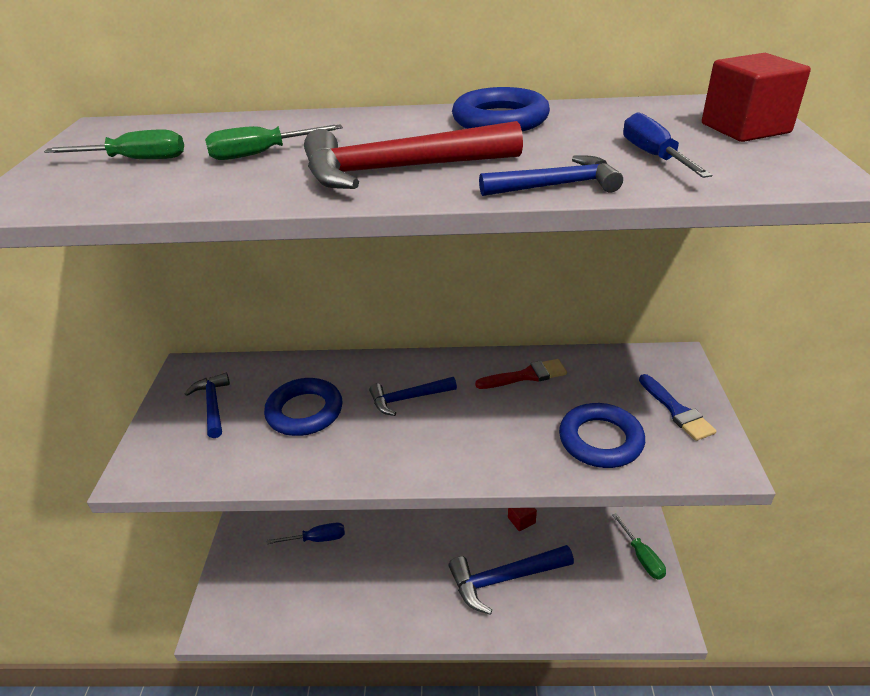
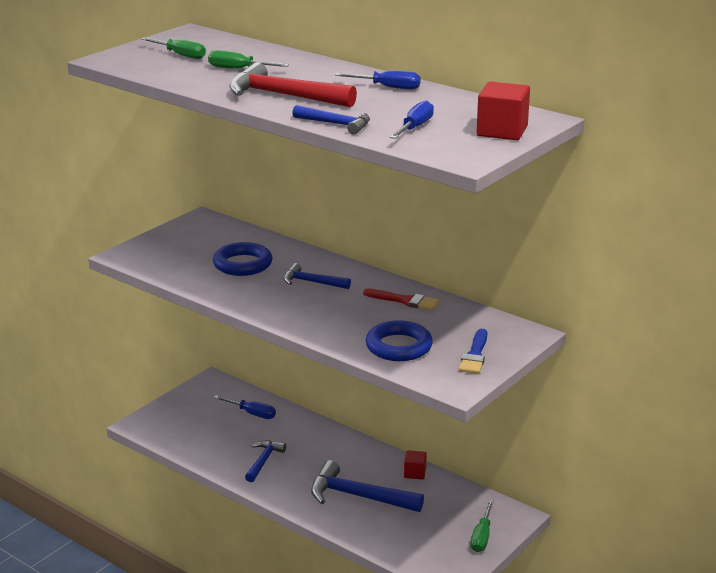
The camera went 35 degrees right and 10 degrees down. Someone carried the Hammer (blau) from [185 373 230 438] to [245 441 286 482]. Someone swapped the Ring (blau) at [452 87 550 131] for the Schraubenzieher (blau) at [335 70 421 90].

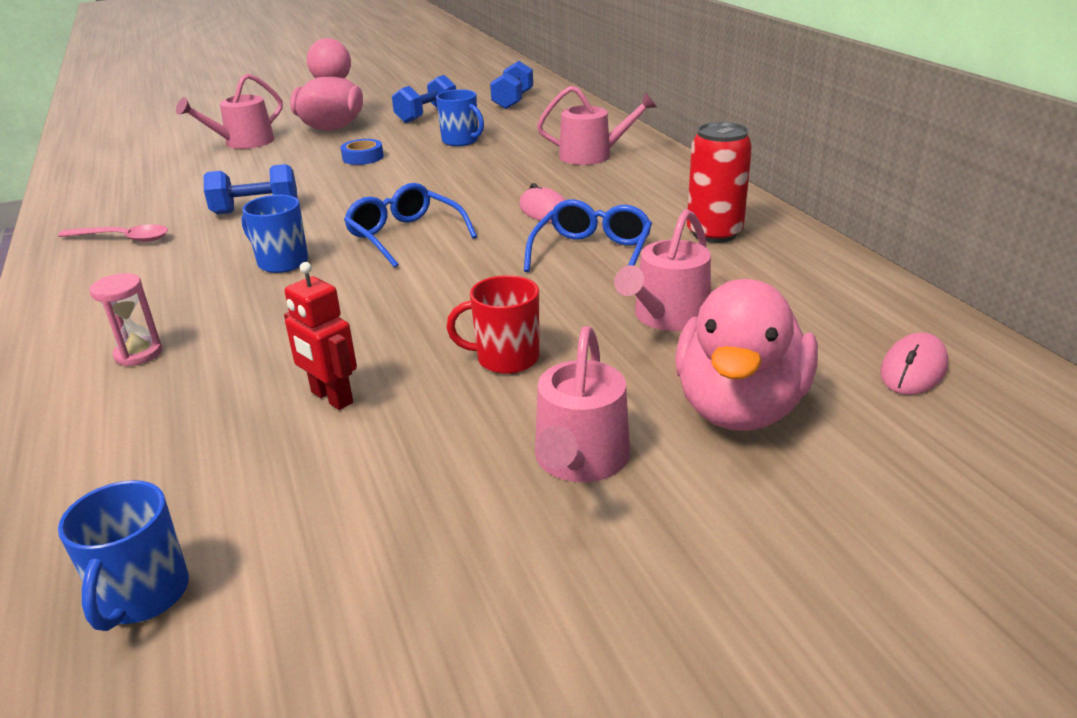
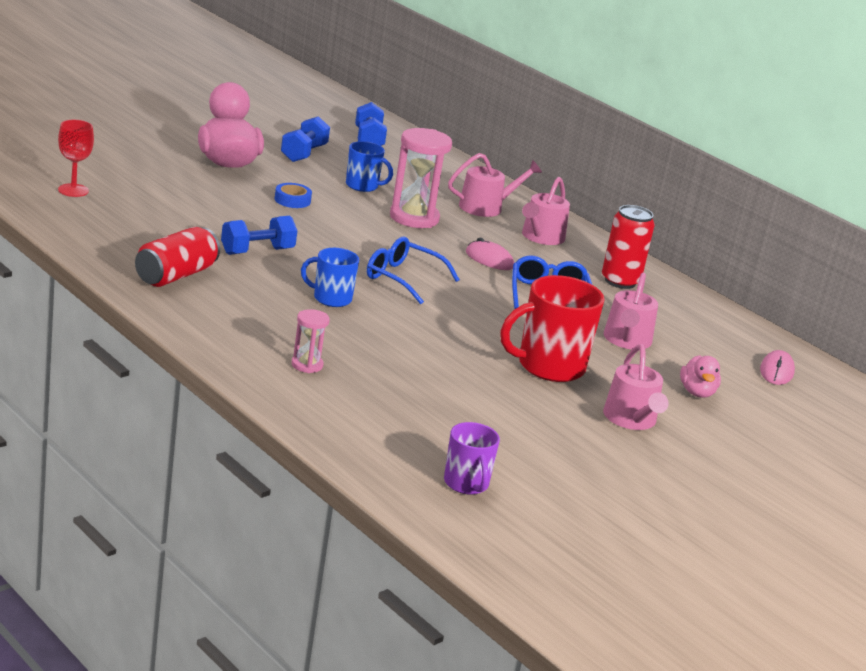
The camera went 25 degrees left and 5 degrees down. Someone took away the Roboter (rot) at [284 262 357 410]. Someone put down the Kelch (rot) at [58 120 94 197]. Someone put down the Sanduhr (rosa) at [390 128 452 228]. Someone carried the Gießkanne (rosa) from [176 73 283 149] to [522 177 570 245]. Someone swapped the Löffel (rosa) at [58 224 168 242] for the Dose (rot) at [135 227 220 287]. Someone repainted the Tasse (blau) at [58 480 189 631], which became the Tasse (lila) at [444 422 500 495]. Someone scaled the Tasse (rot) at [447 275 540 374] by 1.71. Someone scaled the Ente (rosa) at [675 279 818 431] by 0.51.

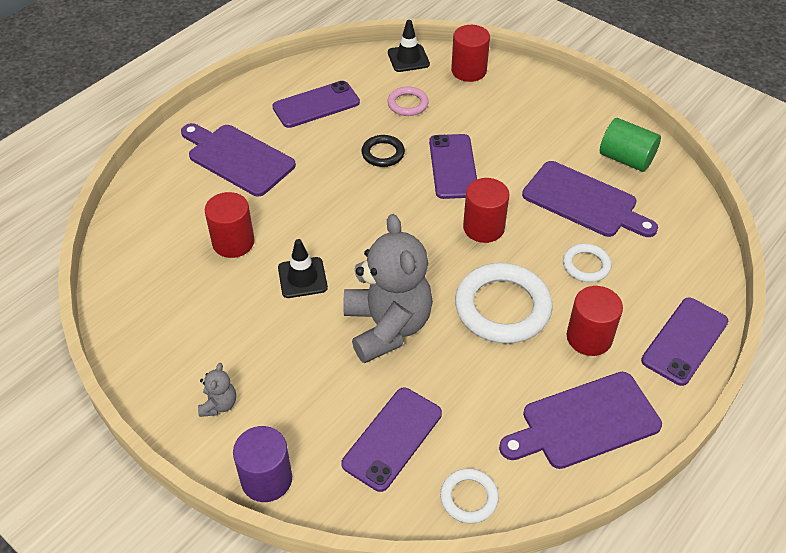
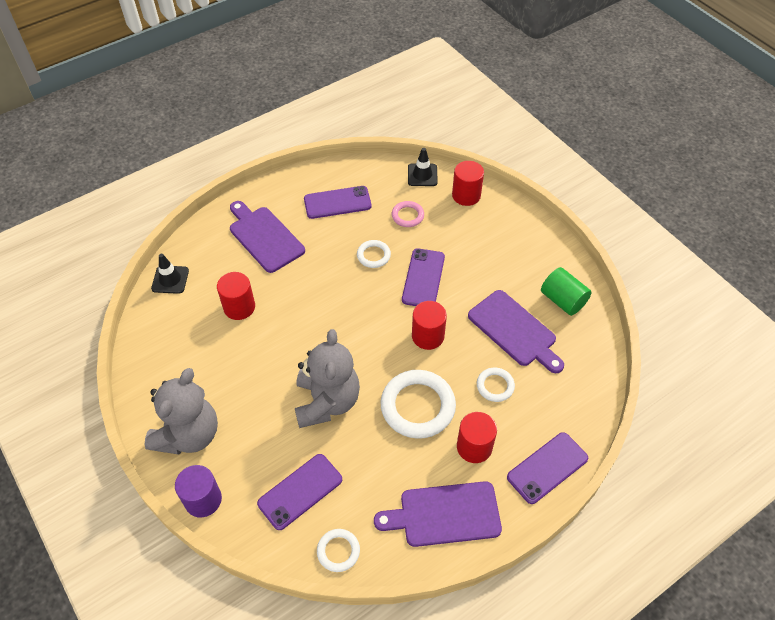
The camera went 15 degrees right and 5 degrees up. Someone carried the Leitkegel (schwarz) from [278 239 328 298] to [151 254 189 294]. Someone repainted the Ring (schwarz) at [361 135 405 167], which became the Ring (weiß) at [357 240 391 268]. Someone scaled the Teddybär (grau) at [198 363 236 417] by 2.43.

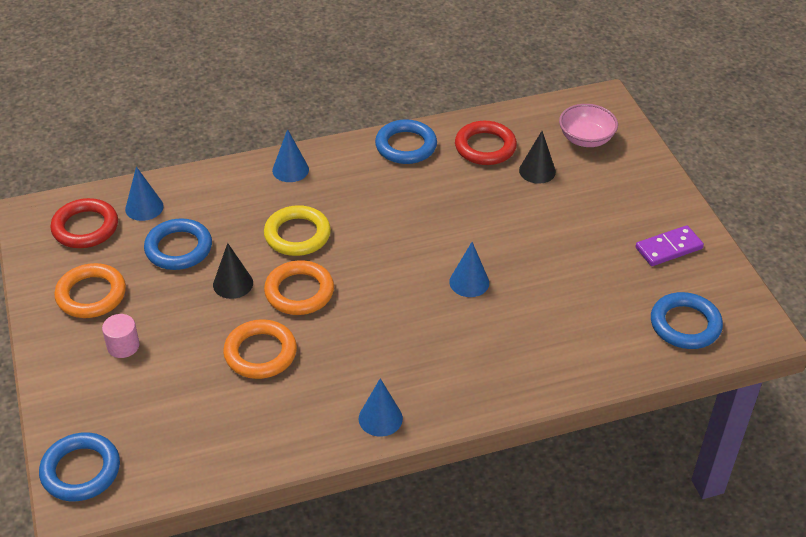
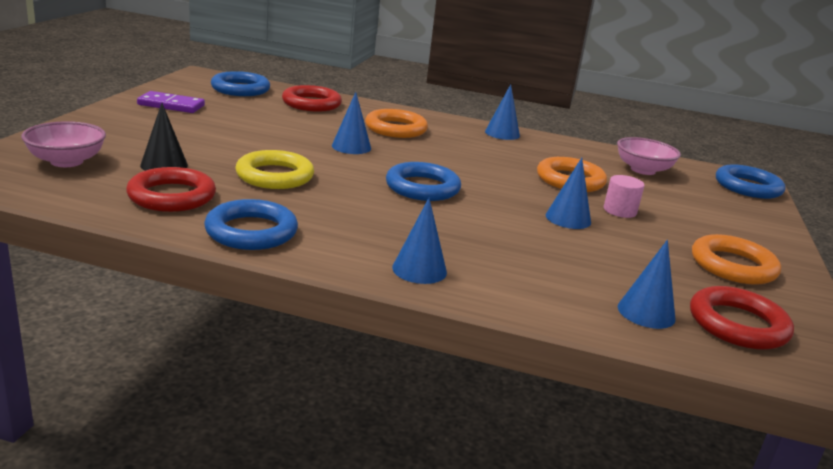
The camera went 150 degrees left and 20 degrees down. Someone put down the Ring (rot) at [282 85 342 111]. Someone put down the Schüssel (rosa) at [617 137 681 175]. Someone carried the Vollzylinder (rosa) from [102 314 140 358] to [604 175 645 218]. Someone carried the Ring (blau) from [144 218 212 270] to [386 162 461 201]. Someone carried the Ring (gelb) from [264 205 331 256] to [235 150 314 189]. Someone carried the Ring (orange) from [264 260 334 315] to [365 109 428 138]. Someone repainted the Kegel (schwarz) at [213 243 253 299], which became the Kegel (blau) at [546 158 591 229].

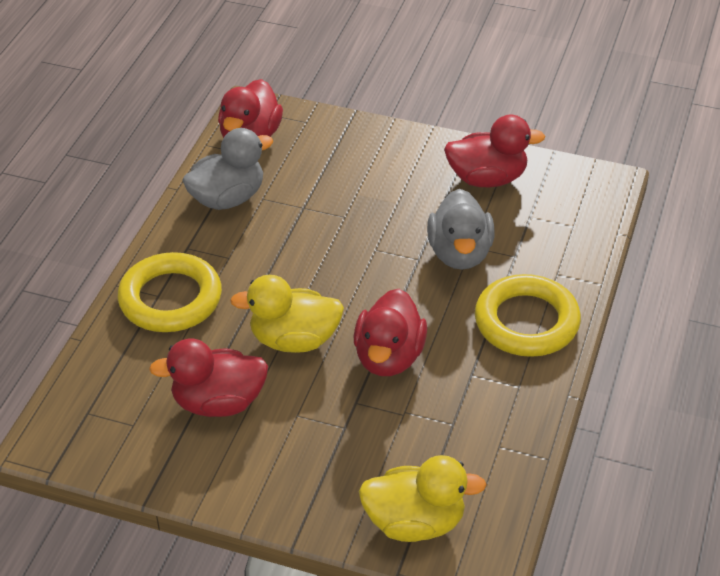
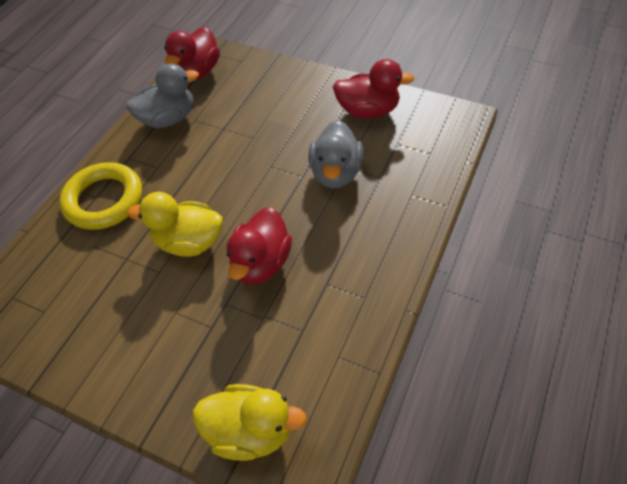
The camera went 10 degrees right and 10 degrees up. Someone took away the Ente (rot) at [149 339 268 417]. Someone took away the Ring (gelb) at [475 274 581 357].

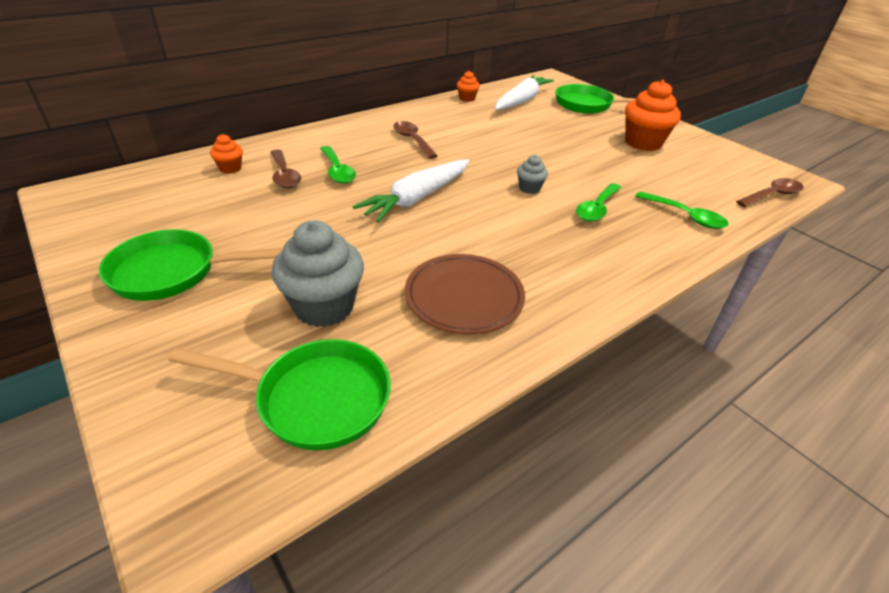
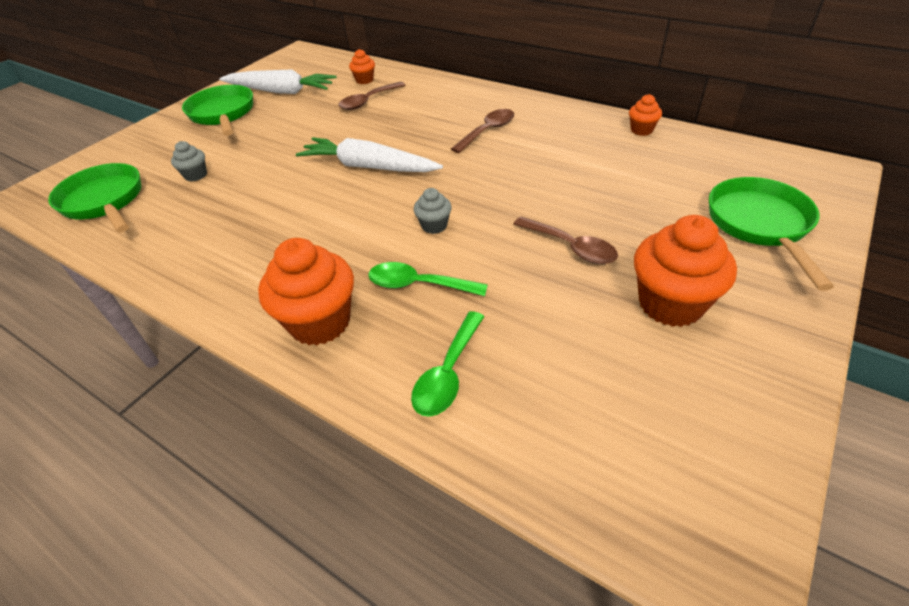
The camera went 75 degrees right and 5 degrees up. Someone took away the Löffel (grün) at [320 146 356 184]. Someone took away the Teller (braun) at [405 254 525 334]. Someone put down the Muffin (orange) at [258 238 354 346]. Someone carried the Karotte (weiß) from [495 75 554 110] to [219 69 337 94]. Someone carried the Löffel (braun) from [736 178 803 207] to [514 217 618 264]. Someone rotated the Pfanne (grün) at [168 339 391 450] by 150 degrees clockwise. Someone scaled the Muffin (grau) at [271 220 364 327] by 0.50.

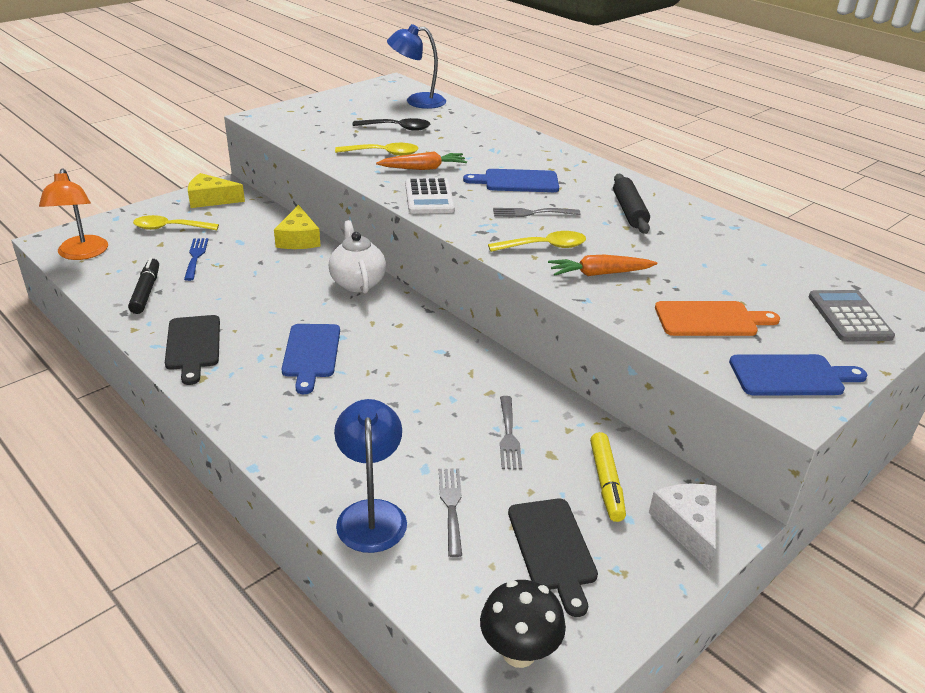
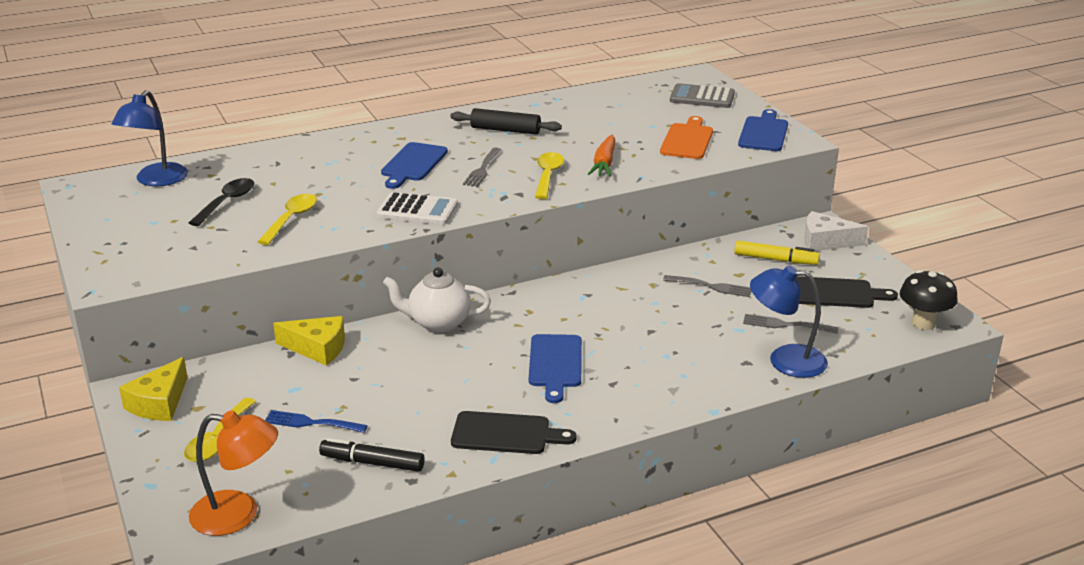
The camera went 70 degrees left and 5 degrees down. Someone took away the Karotte (orange) at [376 151 467 170]. Someone rotated the Schneidebrett (blau) at [282 324 340 394] by 75 degrees clockwise.

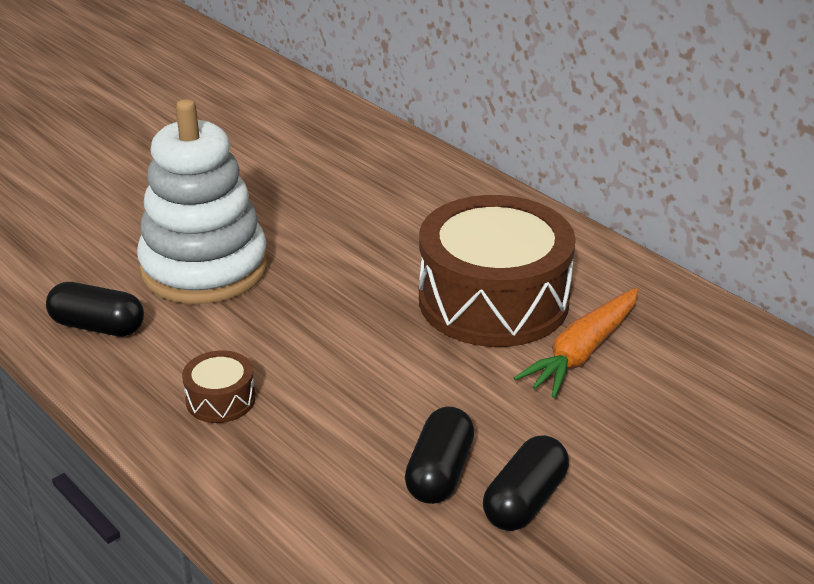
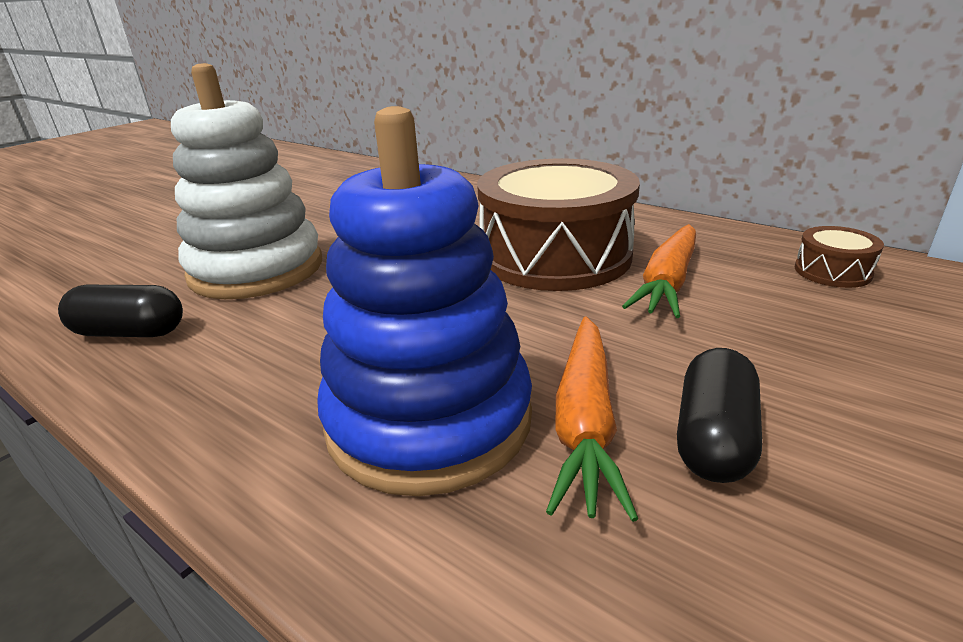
The camera went 10 degrees left and 5 degrees down. Someone put down the Stapelspielzeug (blau) at [317 106 532 496]. Someone carried the Trommel (braun) from [182 350 256 423] to [794 226 884 288]. Someone swapped the Kapsel (schwarz) at [405 406 474 504] for the Karotte (orange) at [546 316 638 522].

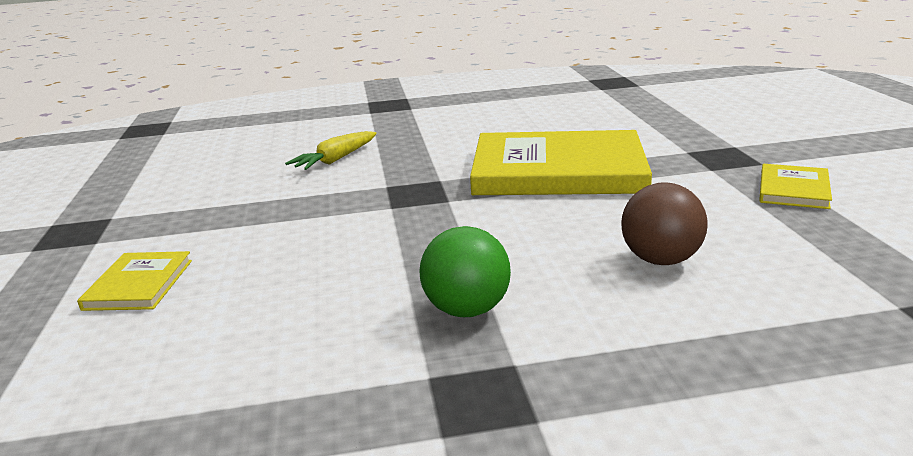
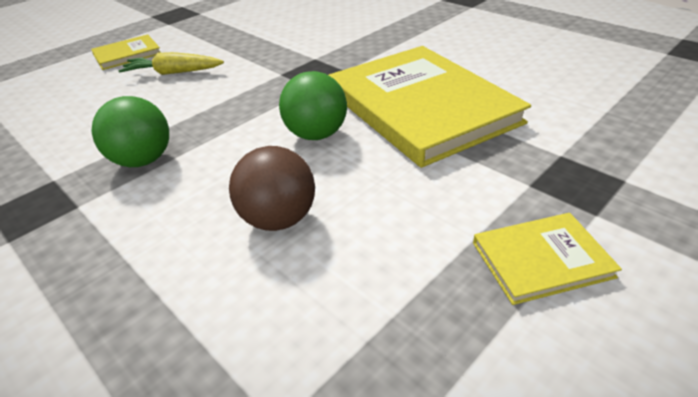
The camera went 55 degrees right and 15 degrees up. Someone put down the Ball (grün) at [279 71 347 140]. Someone carried the Karotte (gelb) from [285 131 376 170] to [118 52 224 75].

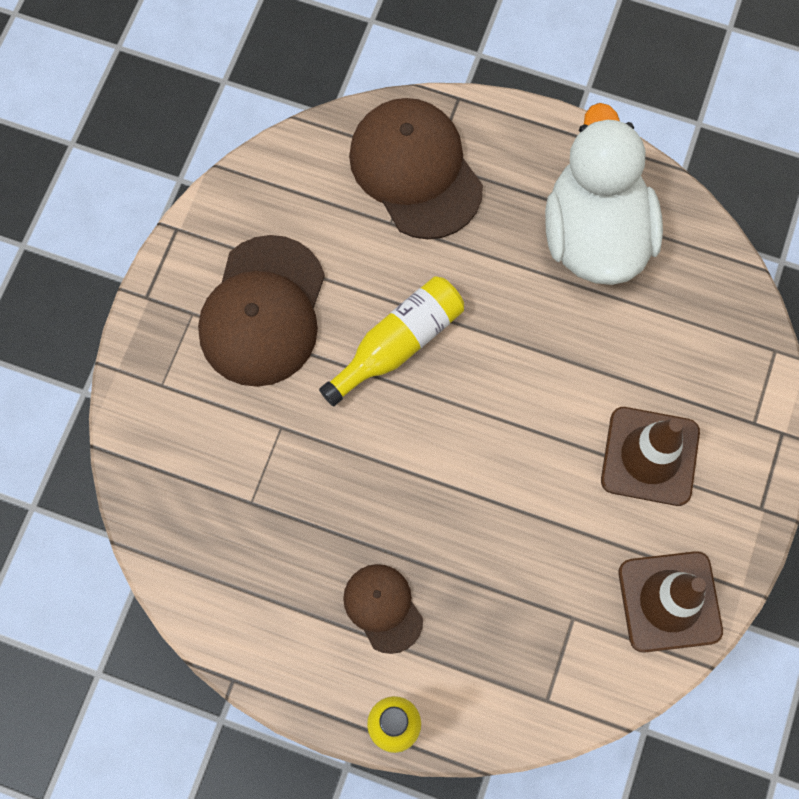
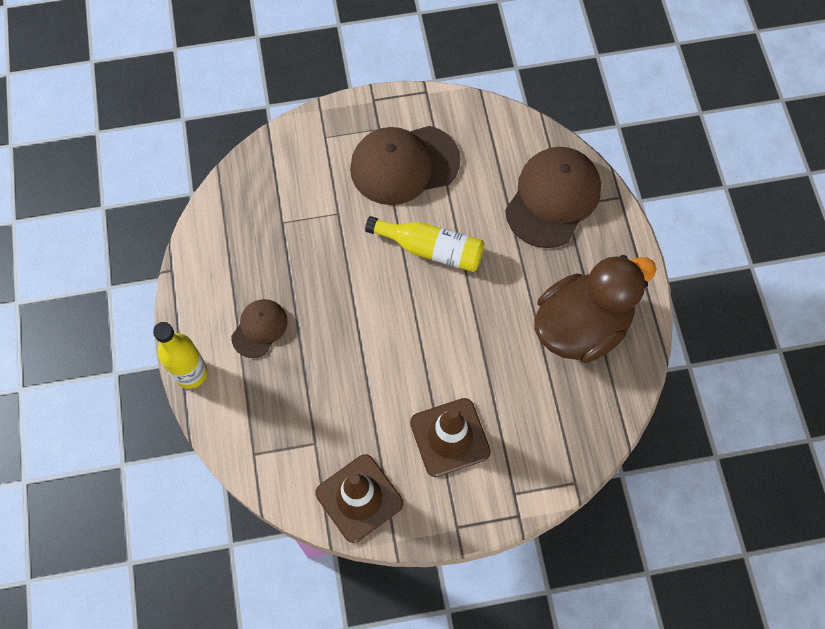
The camera went 60 degrees right and 5 degrees down. Someone repainted the Ente (weiß) at [545 103 663 285], which became the Ente (braun) at [534 255 657 363].

